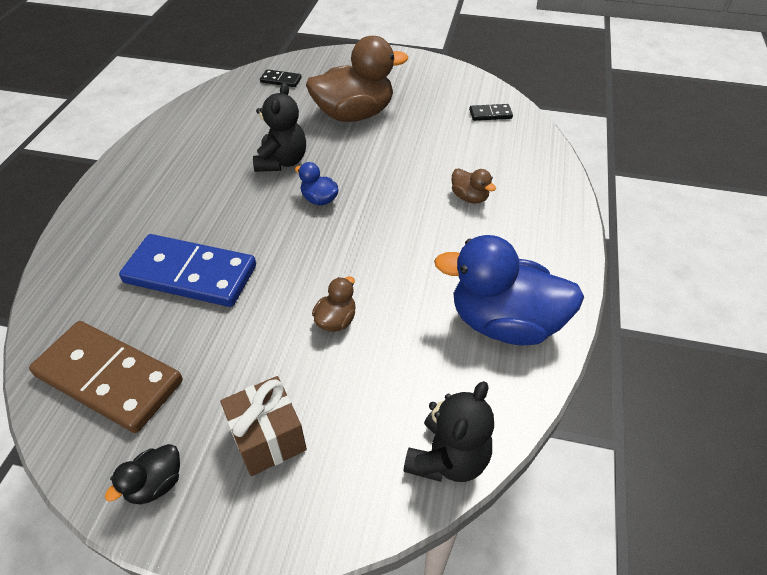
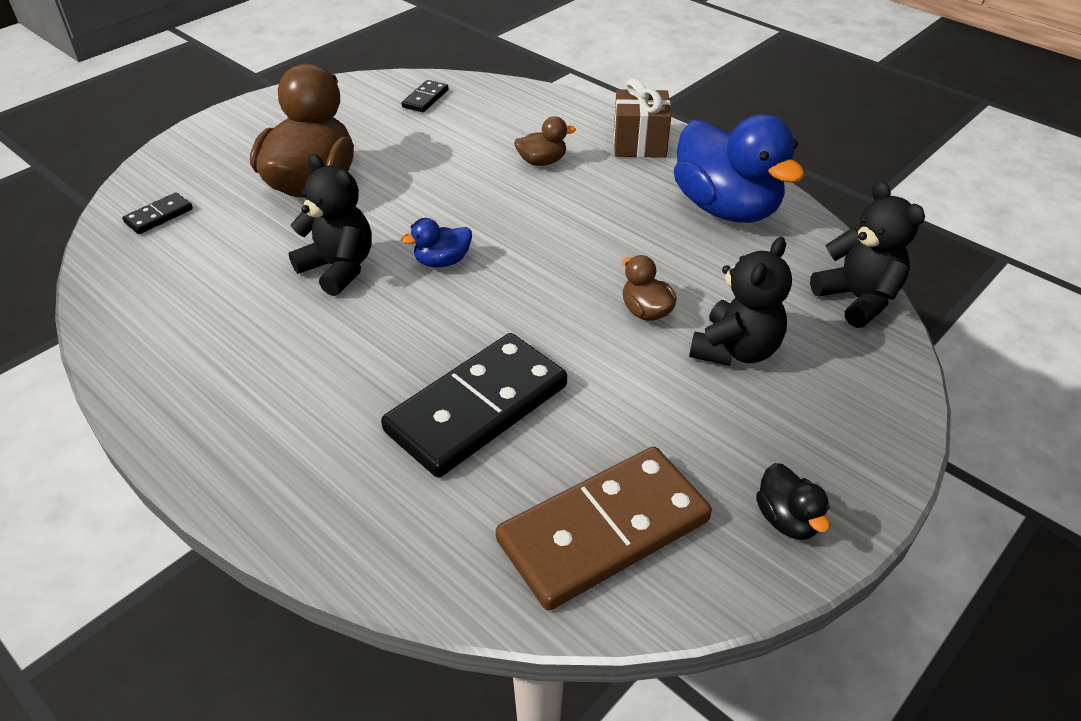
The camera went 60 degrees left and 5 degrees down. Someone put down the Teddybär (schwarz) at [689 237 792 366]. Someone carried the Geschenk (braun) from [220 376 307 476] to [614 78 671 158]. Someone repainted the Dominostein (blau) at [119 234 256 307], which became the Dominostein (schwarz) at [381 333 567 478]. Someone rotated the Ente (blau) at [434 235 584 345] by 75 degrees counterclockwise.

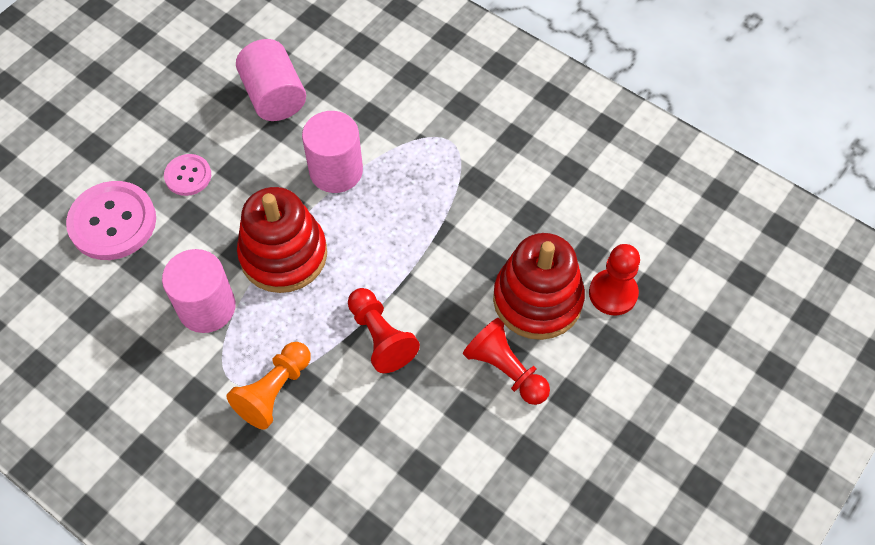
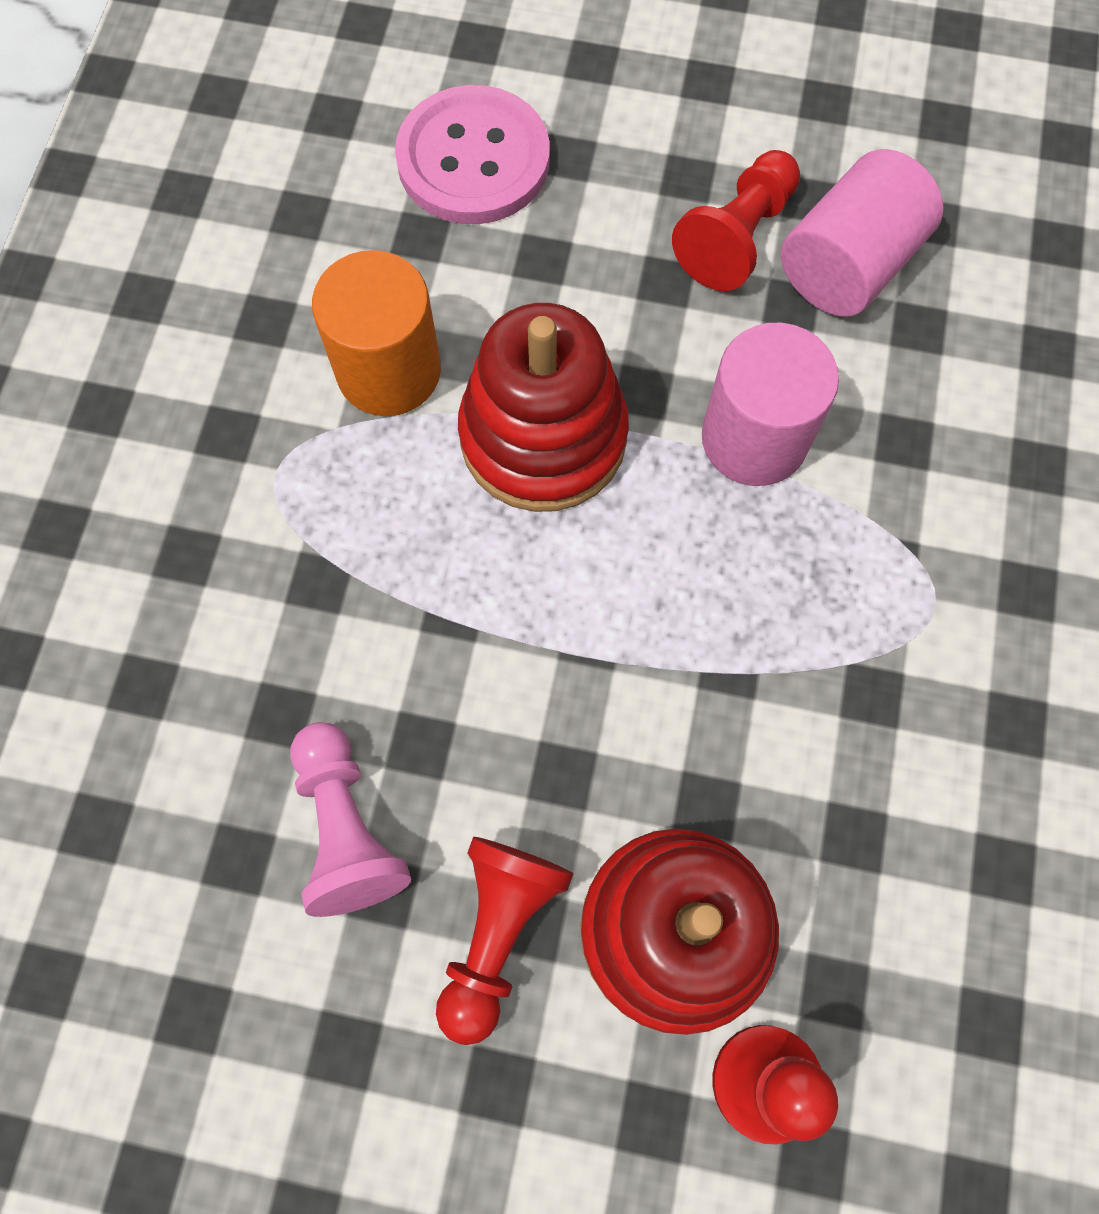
The camera went 65 degrees right and 10 degrees up. Someone took away the Knopf (rosa) at [164 154 211 196]. Someone took away the Bauer (orange) at [226 342 311 430]. Someone put down the Bauer (rosa) at [290 722 411 917]. Someone carried the Bauer (rot) from [348 288 420 373] to [672 150 800 291]. Someone repainted the Vollzylinder (rosa) at [162 249 236 333], which became the Vollzylinder (orange) at [312 250 441 416].

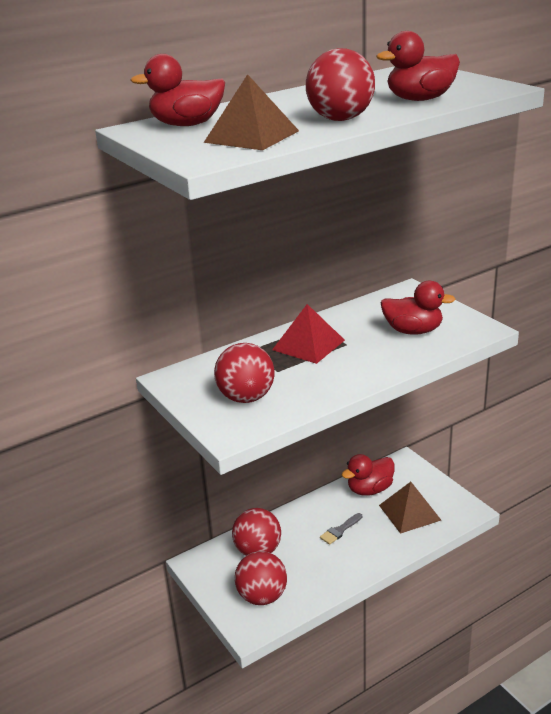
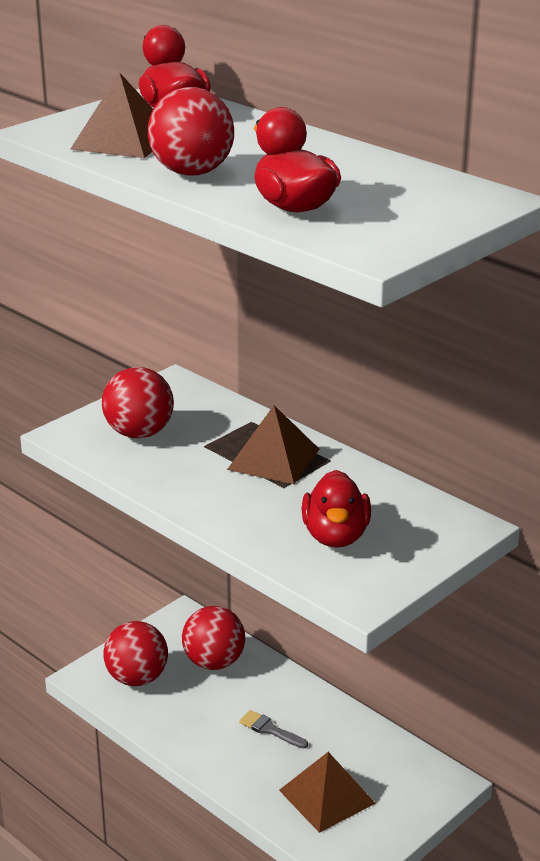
The camera went 75 degrees right and 0 degrees up. Someone took away the Ente (rot) at [342 454 395 496]. Someone repainted the Pyramide (rot) at [272 304 345 364], which became the Pyramide (braun) at [227 405 319 484].

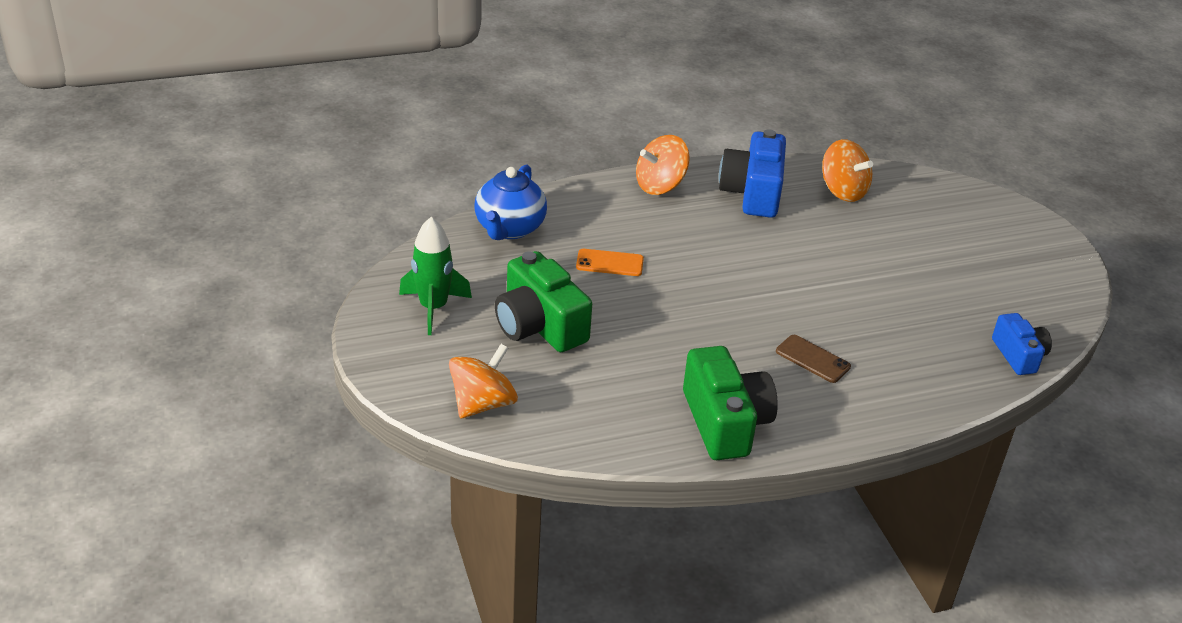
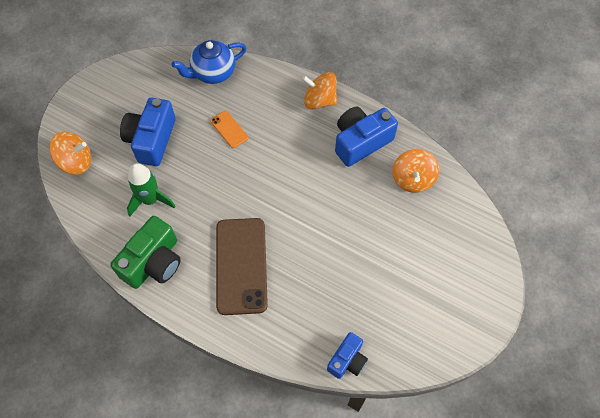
The camera went 50 degrees right and 25 degrees up. Someone carried the Rakete (grün) from [399 217 472 335] to [127 163 176 216]. Someone repainted the Kamera (grün) at [495 251 592 352], which became the Kamera (blau) at [120 98 176 166]. Someone scaled the Handy (braun) at [776 335 851 383] by 2.16.

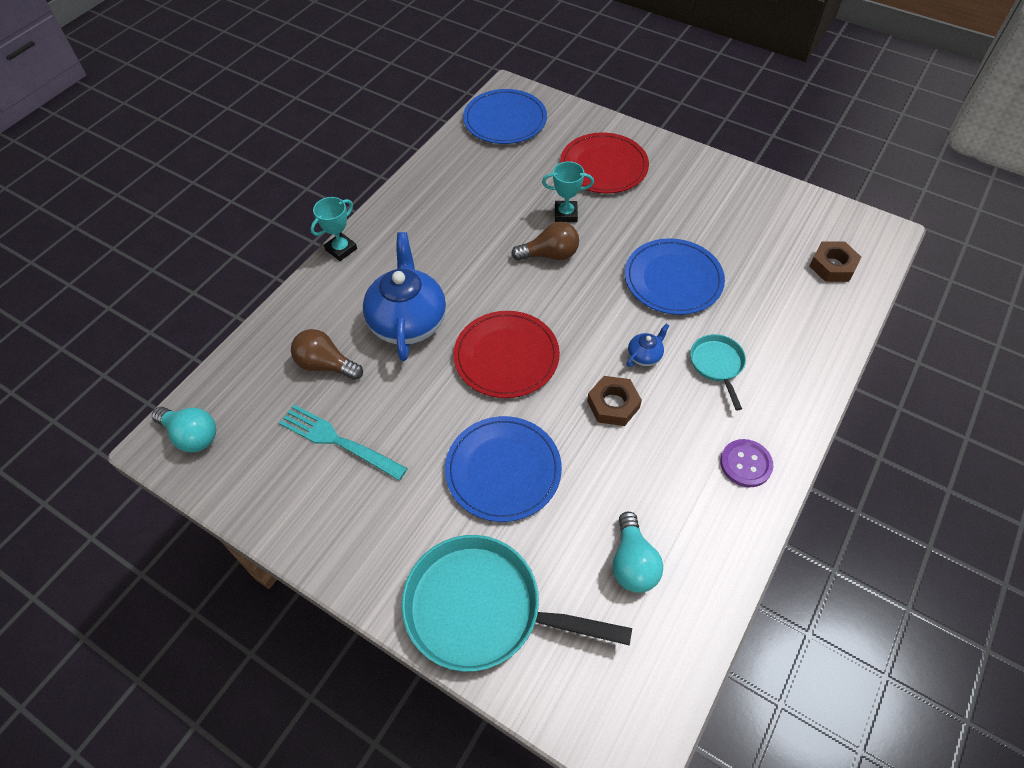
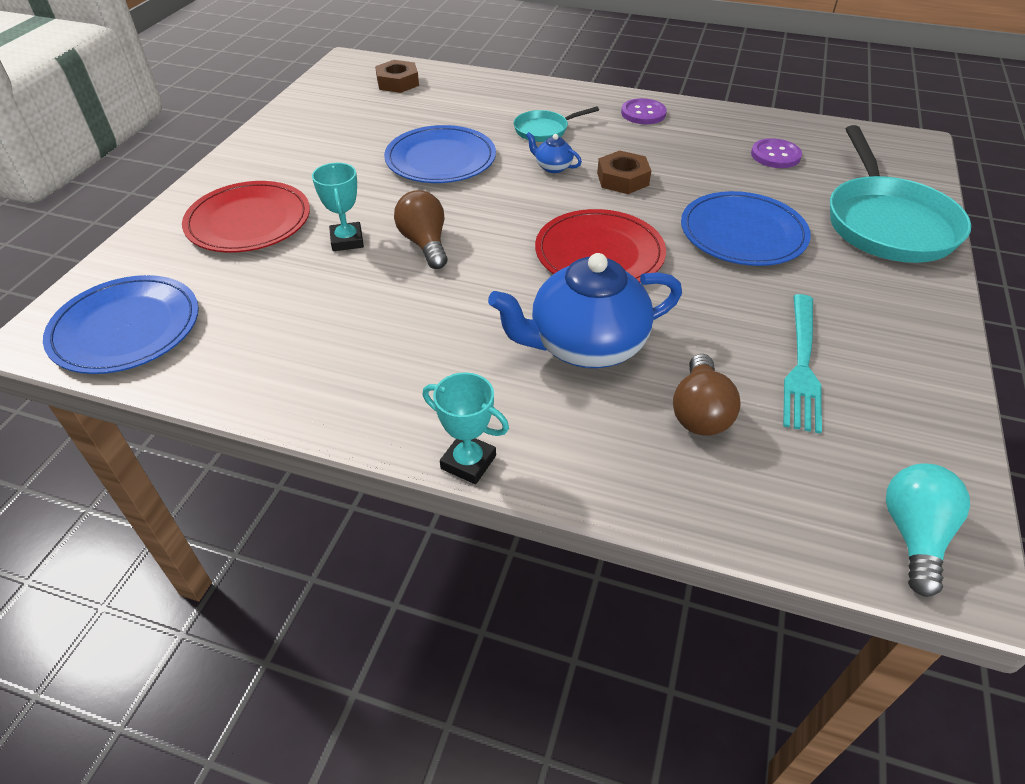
The camera went 105 degrees left and 10 degrees down. Someone swapped the Glühbirne (türkis) at [612 512 663 593] for the Knopf (lila) at [751 138 802 168].

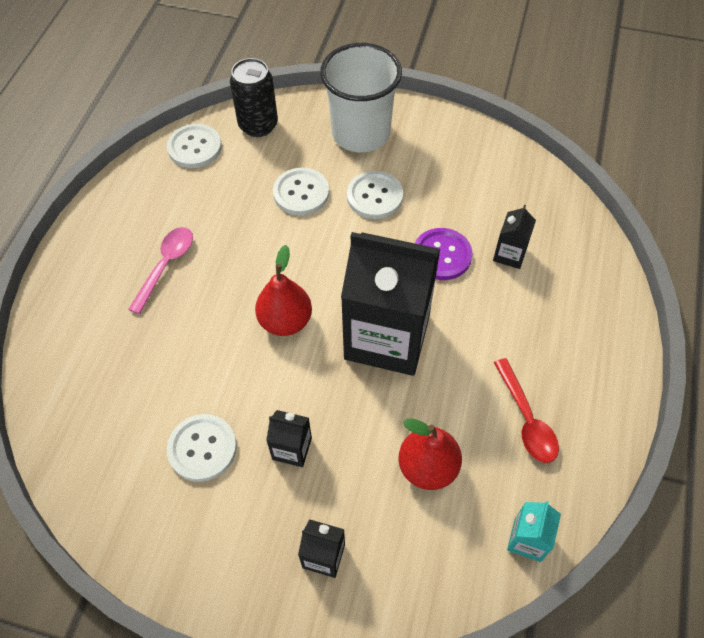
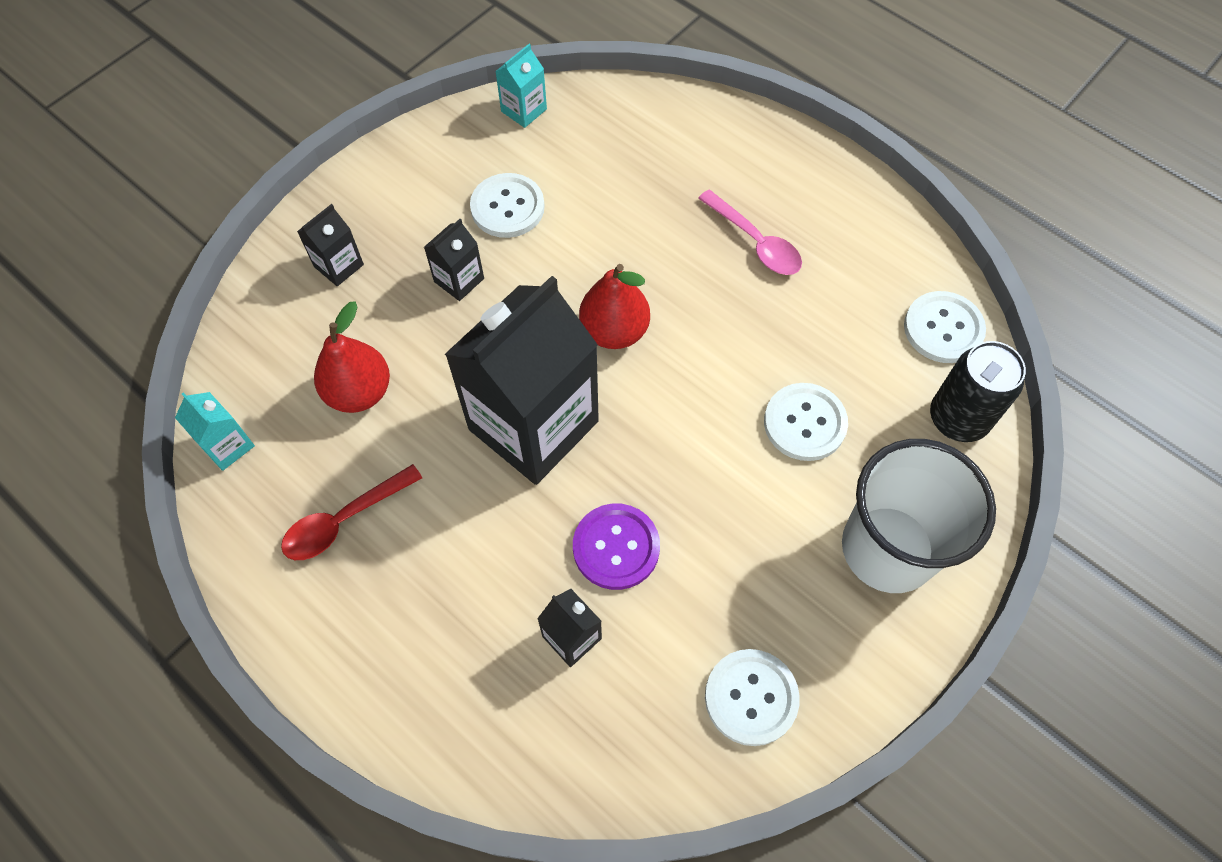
The camera went 115 degrees right and 5 degrees up. Someone put down the Getränkekarton (türkis) at [495 44 547 128]. Someone carried the Knopf (weiß) from [347 171 403 219] to [705 649 800 746]. Someone rotated the Löffel (rot) at [494 358 559 463] by 45 degrees counterclockwise.

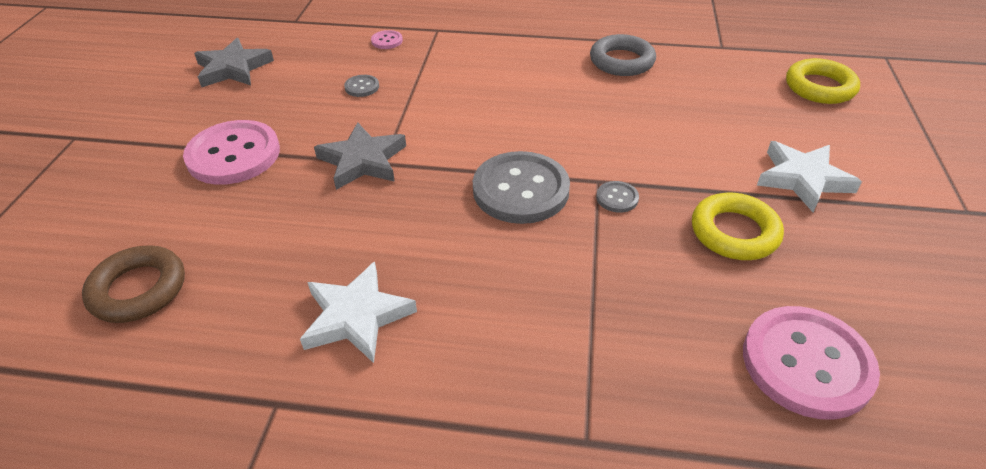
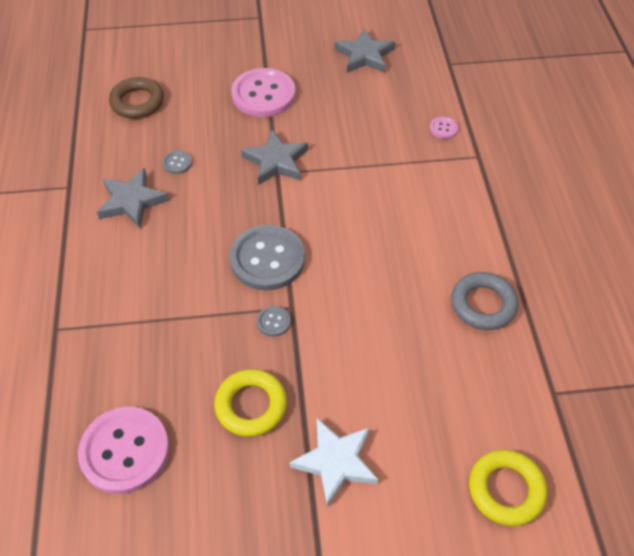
The camera went 75 degrees right and 10 degrees up. Someone carried the Knopf (grau) from [344 75 379 97] to [162 150 192 174]. Someone repainted the Stern (weiß) at [300 261 417 363], which became the Stern (grau) at [97 168 169 228].

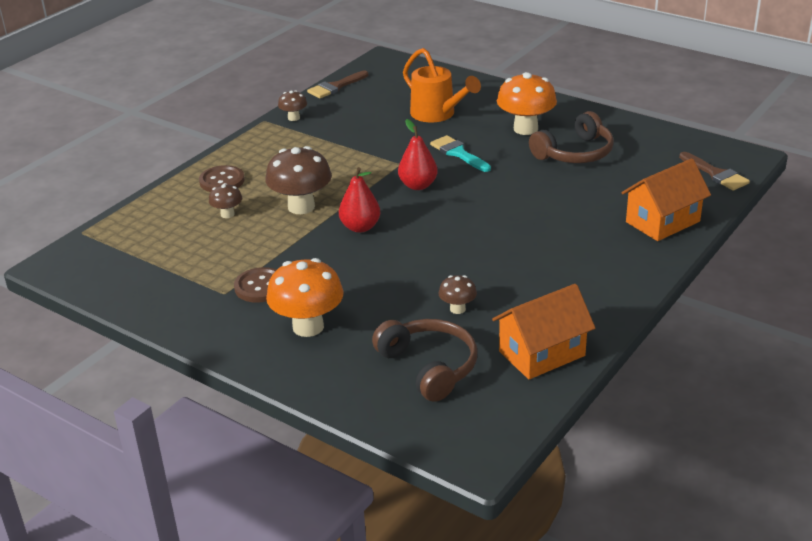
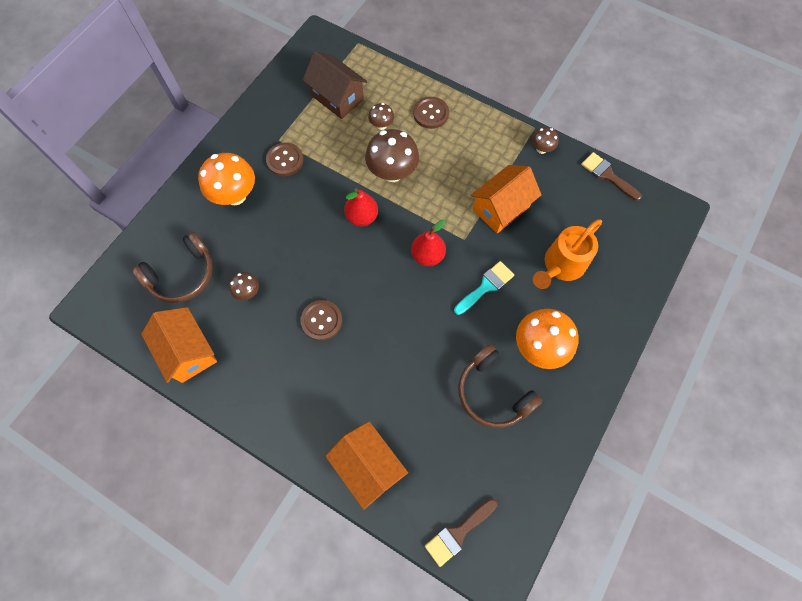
The camera went 85 degrees right and 35 degrees up. Someone put down the Knopf (braun) at [300 300 342 341]. Someone put down the Haus (braun) at [303 51 367 119]. Someone put down the Haus (orange) at [471 165 541 233].

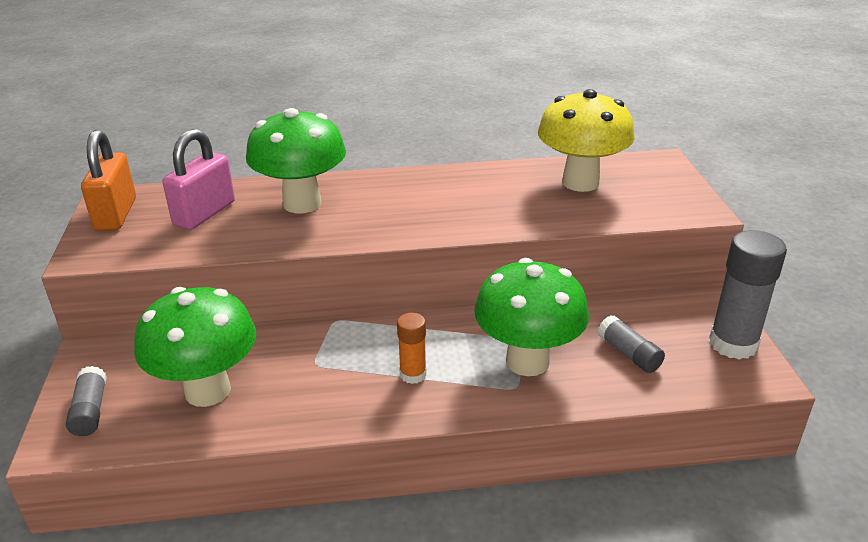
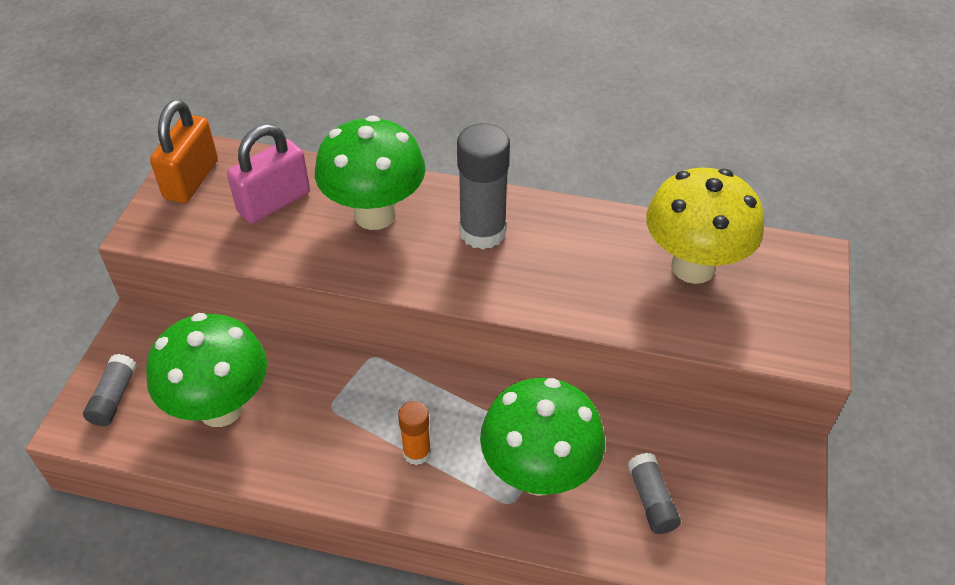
The camera went 20 degrees right and 15 degrees up. Someone carried the Klebestift (grau) from [709 230 787 360] to [457 123 510 250].

